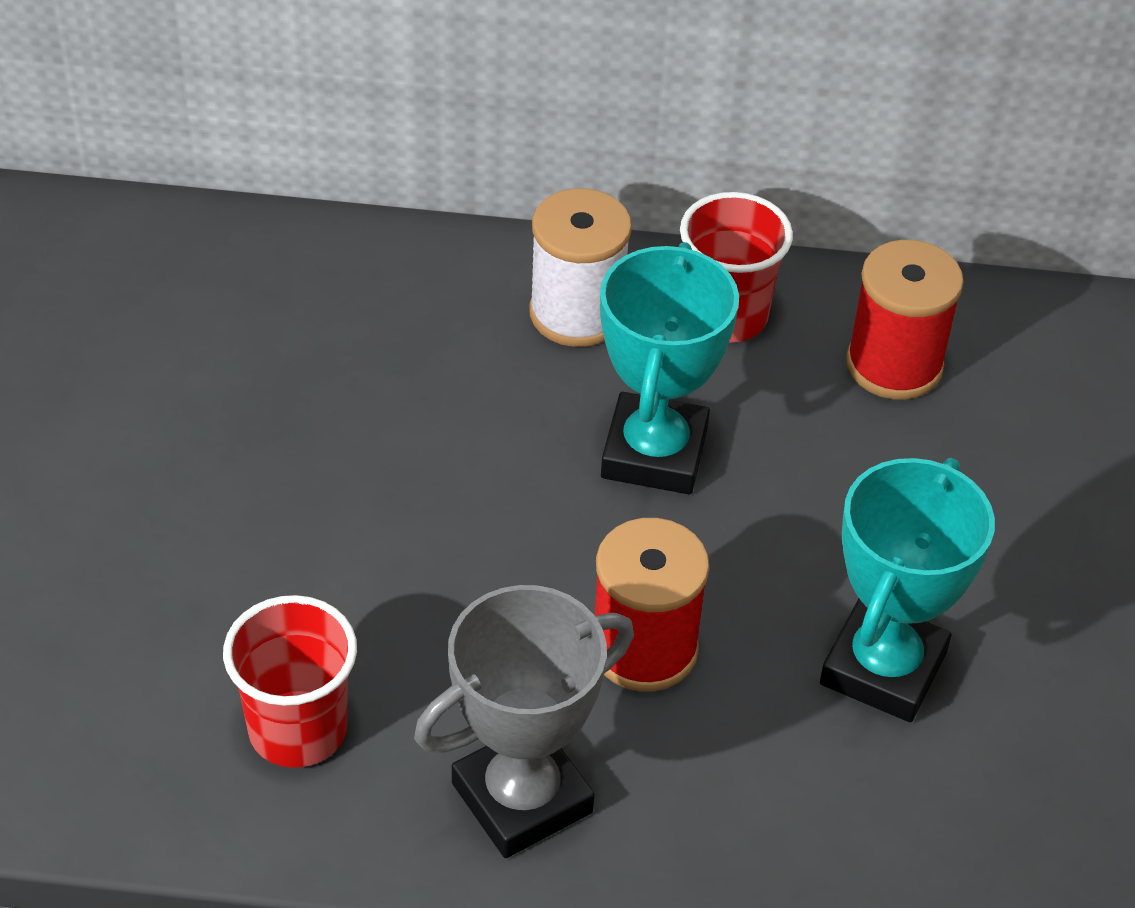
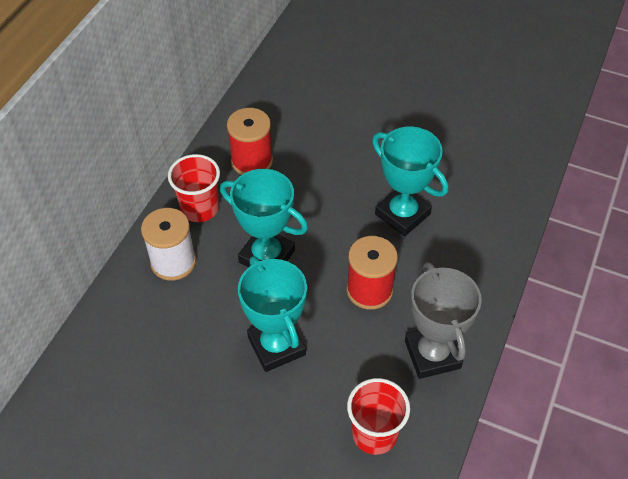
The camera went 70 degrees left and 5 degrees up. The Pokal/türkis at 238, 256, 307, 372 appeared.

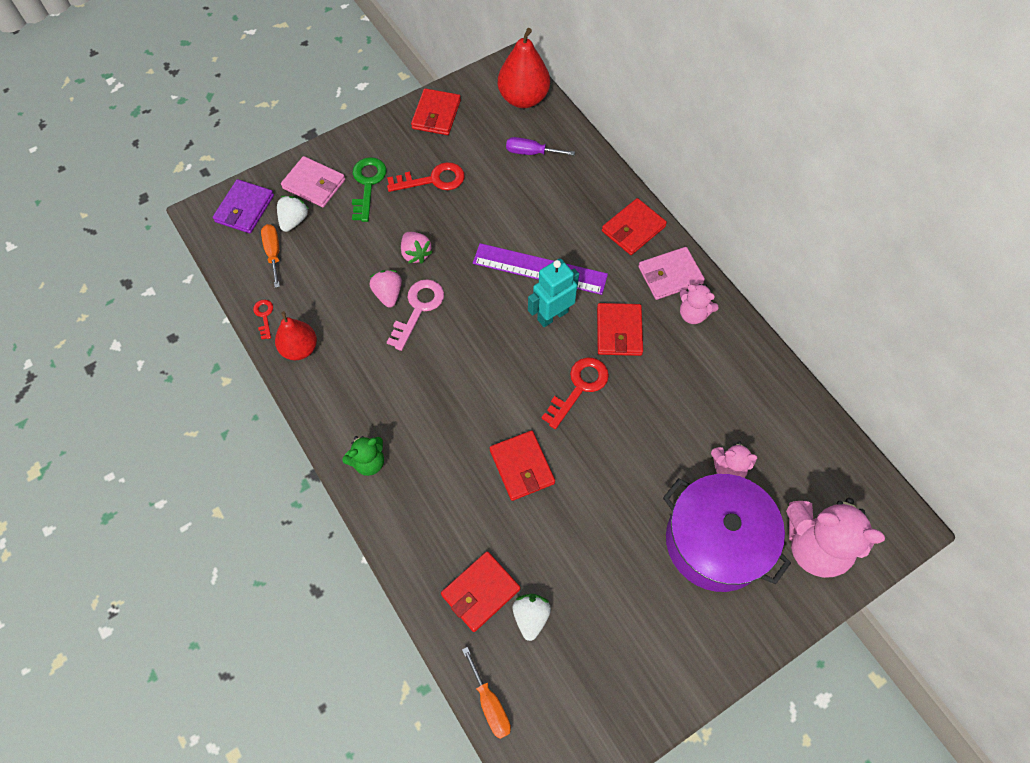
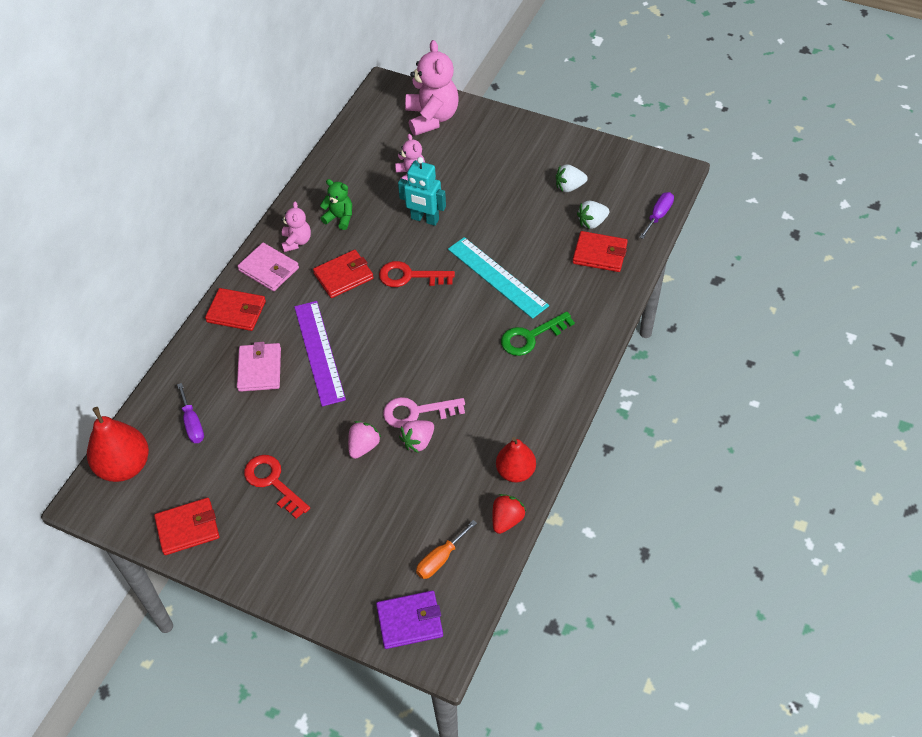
The camera went 120 degrees left and 10 degrees down. The Geldbörse/rosa moved from 281, 156, 345, 207 to 237, 342, 281, 392. The Schlüssel/grün moved from 352, 157, 387, 222 to 501, 312, 575, 356. The Erdbeere/weiß moved from 277, 196, 309, 232 to 556, 165, 588, 192. The Roboter/türkis moved from 528, 259, 579, 327 to 398, 157, 446, 226. The Schlüssel/rot at 253, 300, 273, 339 was replaced by the Erdbeere/rot at 492, 494, 526, 534. The Geldbörse/rot at 490, 430, 555, 501 was replaced by the Lineal/türkis at 448, 237, 549, 319. The Teddybär/grün moved from 342, 436, 384, 476 to 320, 179, 352, 230. The Kochtopf/lila at 663, 474, 791, 592 disappeared. The Schraubenzieher/orange at 462, 647, 511, 739 became the Schraubenzieher/lila at 639, 192, 674, 239.

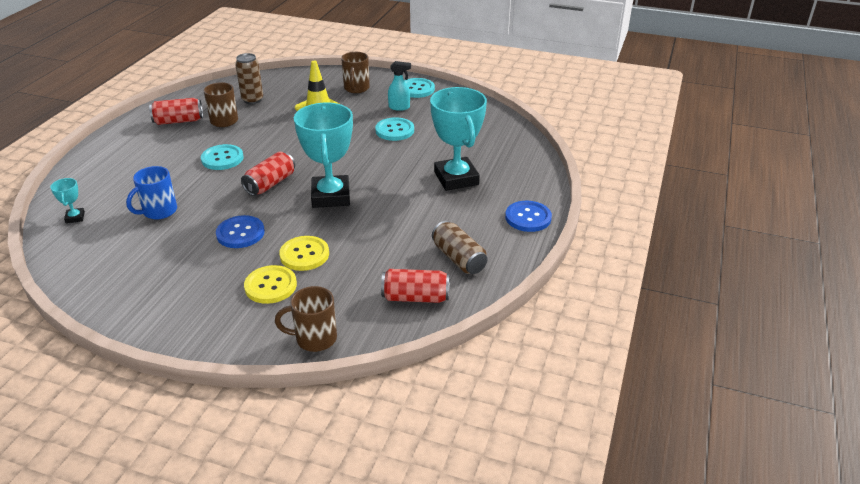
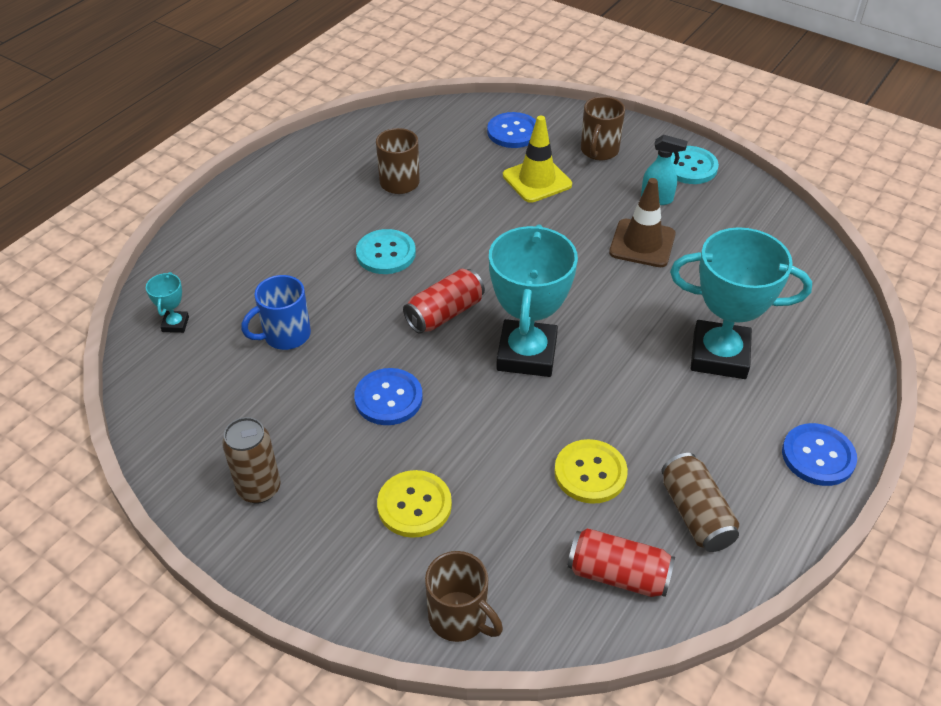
The camera went 15 degrees right and 10 degrees up. The Dose/braun moved from 235, 53, 263, 104 to 222, 417, 280, 504. The Pokal/türkis at 430, 87, 487, 191 turned 75 degrees counterclockwise. The Dose/rot at 149, 98, 203, 125 disappeared. The Knopf/türkis at 375, 117, 414, 141 was replaced by the Leitkegel/braun at 609, 178, 676, 267. The Knopf/gelb moved from 279, 236, 329, 271 to 554, 439, 628, 504. The Tasse/braun at 275, 286, 337, 352 turned 150 degrees counterclockwise. The Knopf/blau at 487, 112, 536, 148 appeared.

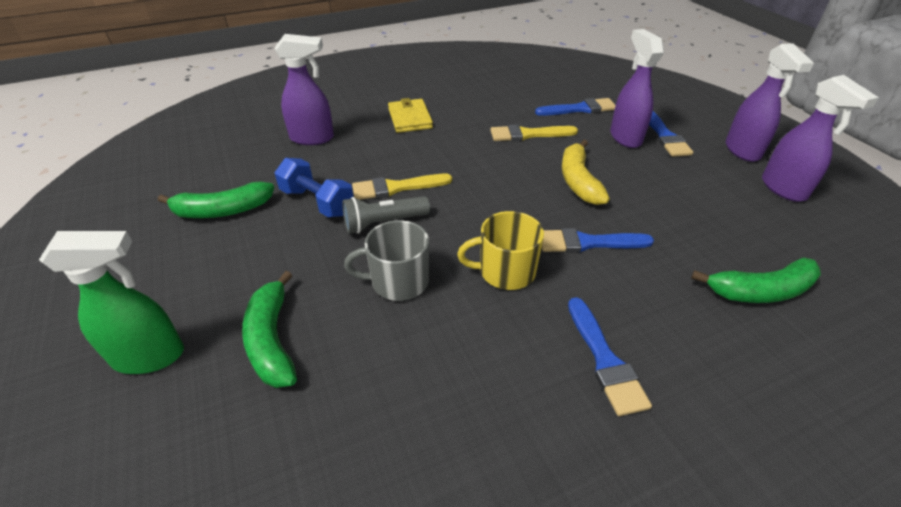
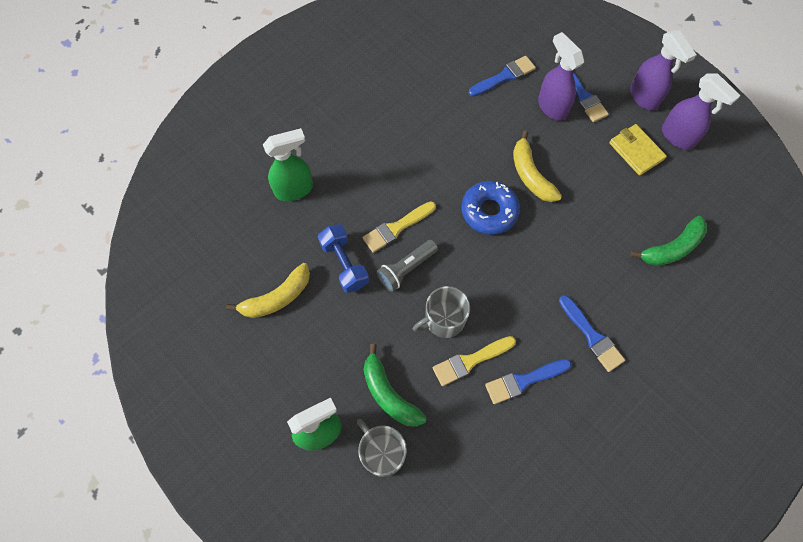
The camera went 20 degrees left and 25 degrees up. The Sprühflasche/lila at 274, 34, 334, 145 became the Sprühflasche/grün at 263, 128, 313, 201. The Geldbörse/gelb moved from 388, 98, 433, 133 to 609, 124, 667, 176. The Pinsel/gelb moved from 490, 124, 578, 141 to 433, 336, 516, 386. The Hantel/blau at 275, 158, 353, 217 turned 45 degrees clockwise. The Banane/grün at 158, 182, 274, 218 became the Banane/gelb at 226, 263, 310, 318. The Tasse/gelb at 457, 211, 544, 290 disappeared. The Pinsel/blau moved from 542, 228, 654, 253 to 485, 359, 571, 404. The Donut/blau at 462, 181, 520, 235 appeared. The Tasse/grau at 357, 419, 407, 477 appeared.

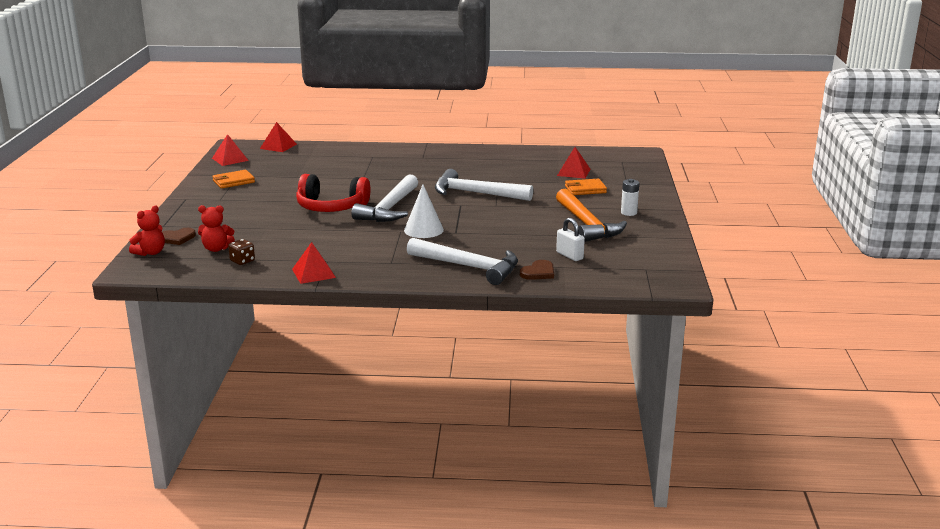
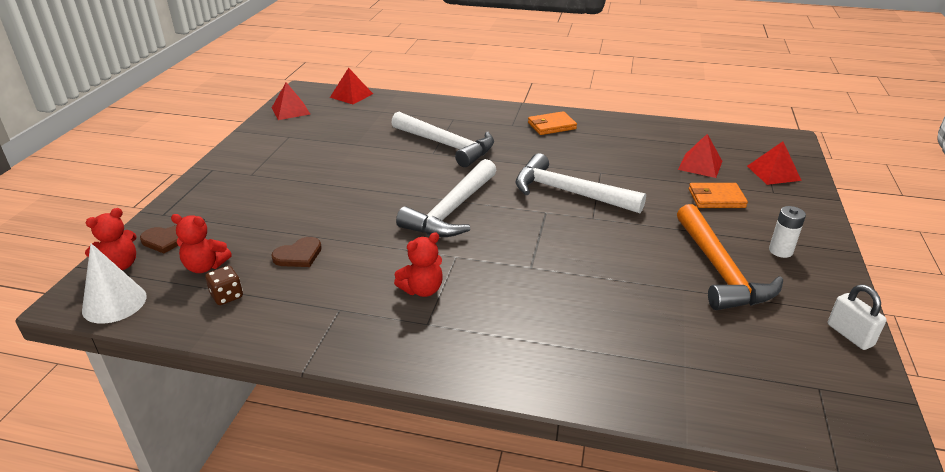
The camera went 10 degrees right and 10 degrees up. The Geldbörse/orange moved from 212, 170, 255, 189 to 528, 111, 577, 135. The Kopfhörer/rot at 296, 174, 370, 212 disappeared. The Kegel/weiß moved from 404, 184, 444, 238 to 82, 243, 147, 324. The Vorhängeschloss/weiß moved from 556, 218, 585, 261 to 828, 285, 887, 350. The Hammer/weiß moved from 407, 238, 518, 285 to 391, 111, 494, 167. The Pyramide/rot moved from 292, 242, 336, 284 to 747, 141, 802, 185. The Herz/braun moved from 520, 260, 554, 280 to 271, 237, 322, 267. The Teddybär/rot at 394, 232, 443, 297 appeared.

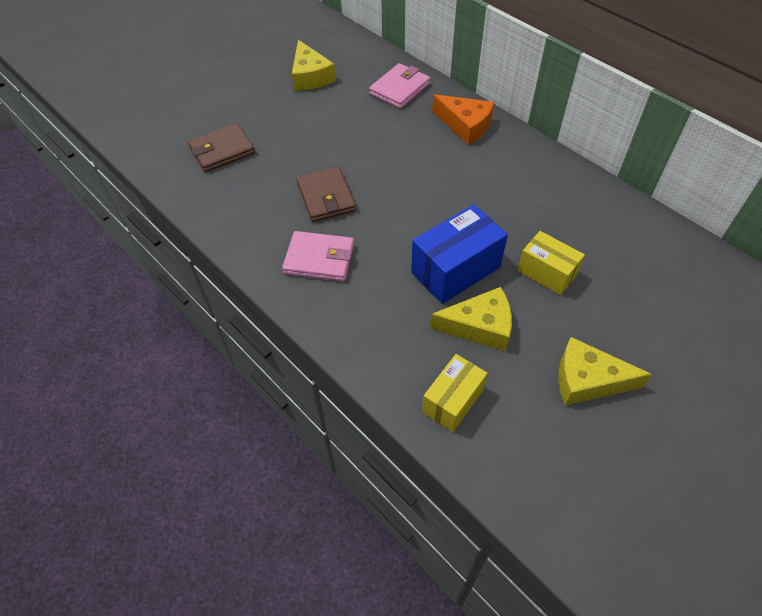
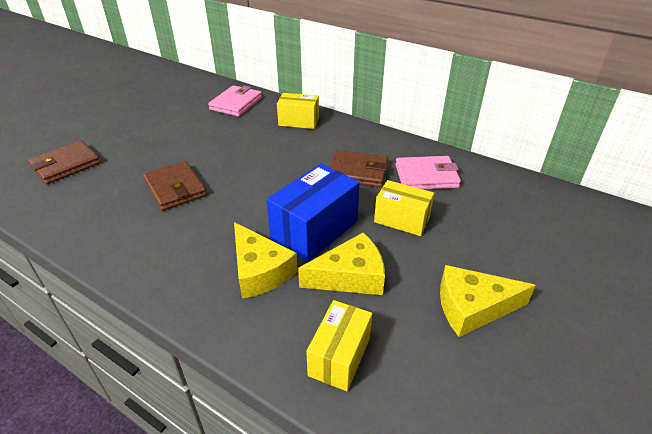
The camera went 15 degrees left and 15 degrees down. The Käse/gelb moved from 292, 40, 336, 91 to 234, 222, 298, 299. The Käse/orange at 432, 94, 494, 145 was replaced by the Schachtel/gelb at 277, 93, 319, 129. The Geldbörse/rosa moved from 282, 231, 354, 281 to 395, 156, 461, 189. The Geldbörse/braun at 329, 150, 388, 188 appeared.

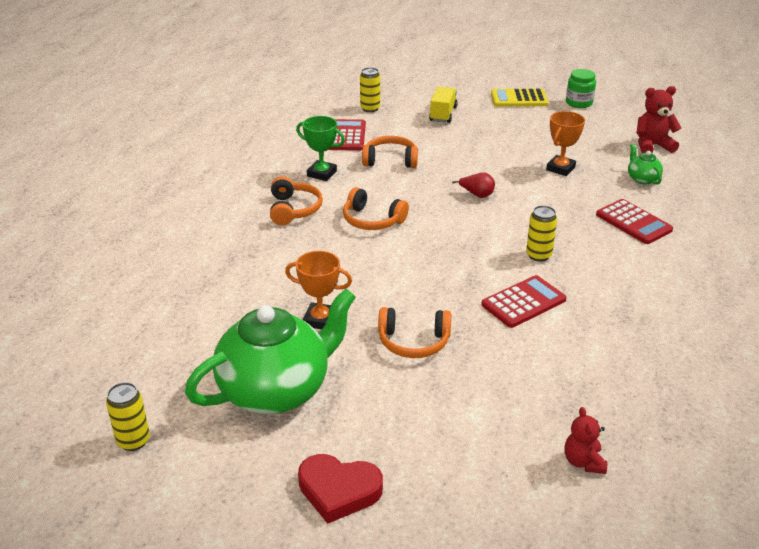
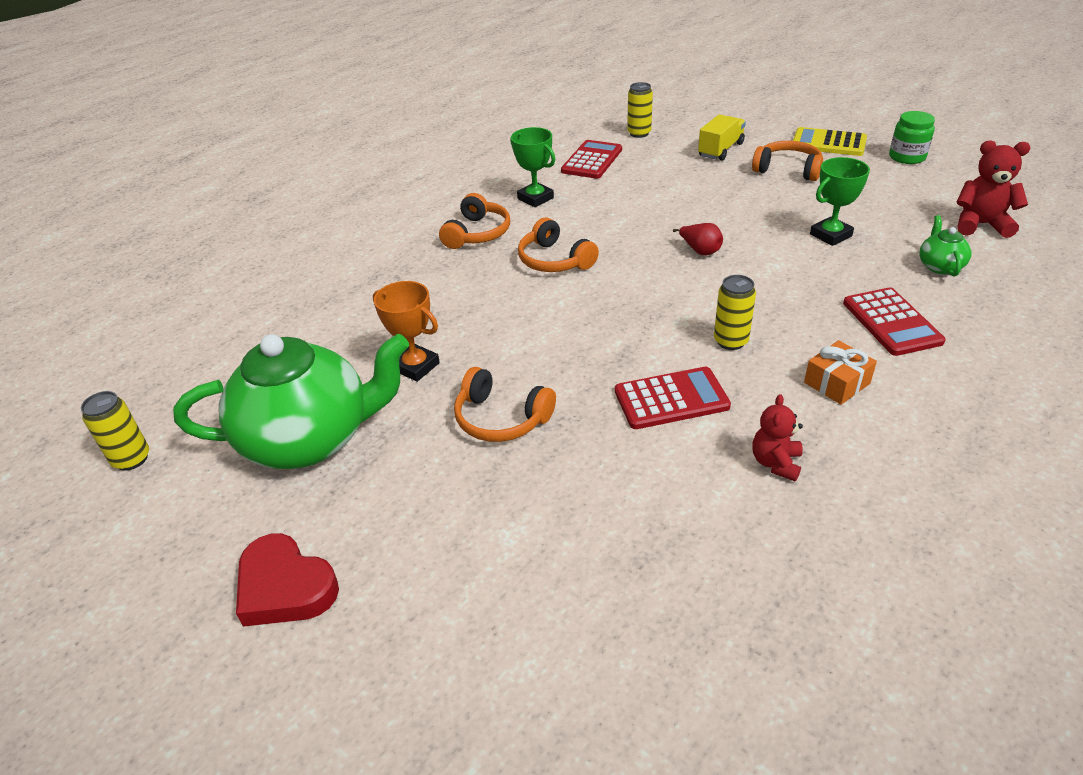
The camera went 25 degrees right and 5 degrees up. The Pokal/orange at 546, 111, 585, 176 became the Pokal/grün at 810, 157, 870, 246. The Kopfhörer/orange moved from 362, 136, 418, 168 to 752, 141, 823, 181. The Teddybär/rot moved from 565, 407, 607, 474 to 752, 394, 803, 481. The Geschenk/orange at 804, 340, 877, 405 appeared.

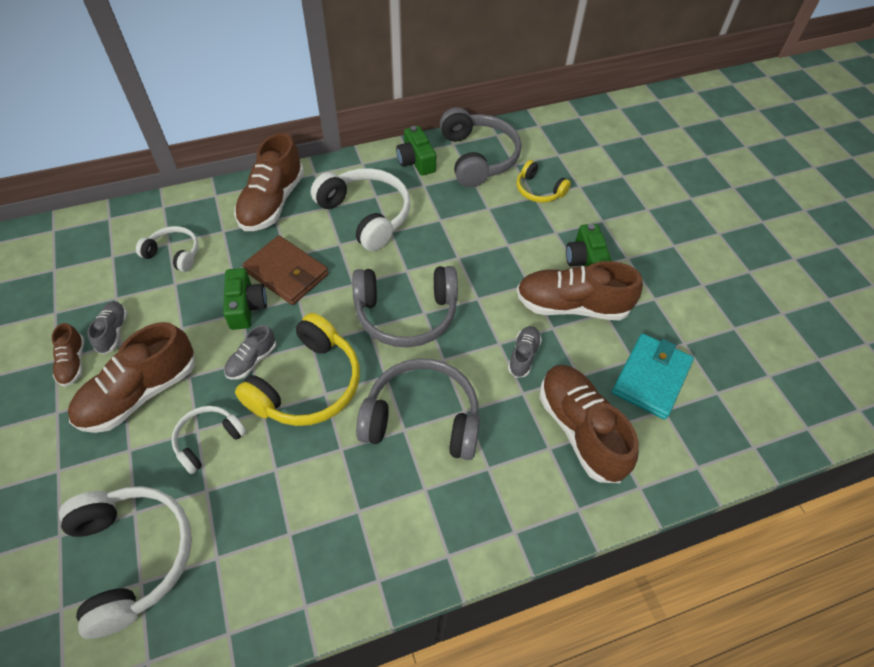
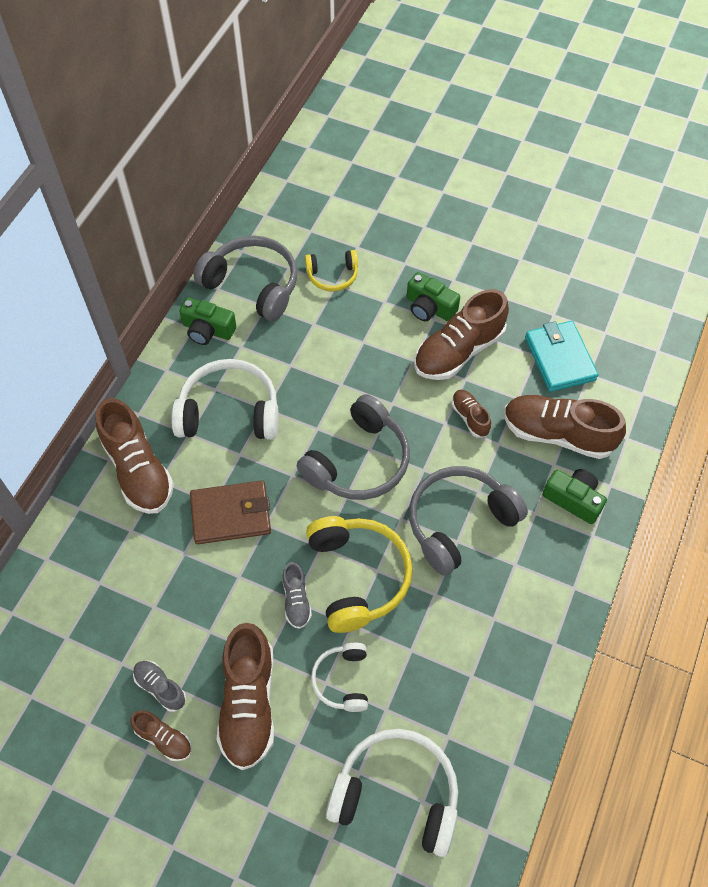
The camera went 45 degrees left and 5 degrees up. The Kopfhörer/weiß at 136, 226, 199, 272 disappeared. The Kamera/grün moved from 223, 268, 267, 330 to 543, 469, 607, 524. The Schuh/grau at 508, 326, 542, 378 became the Schuh/braun at 452, 390, 491, 437.

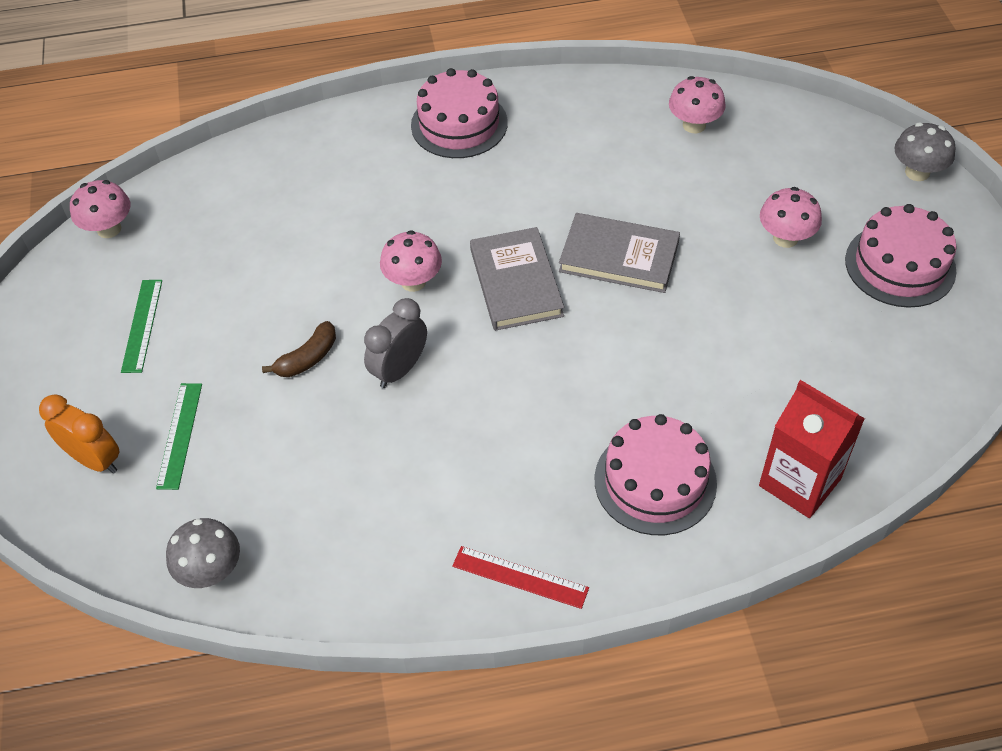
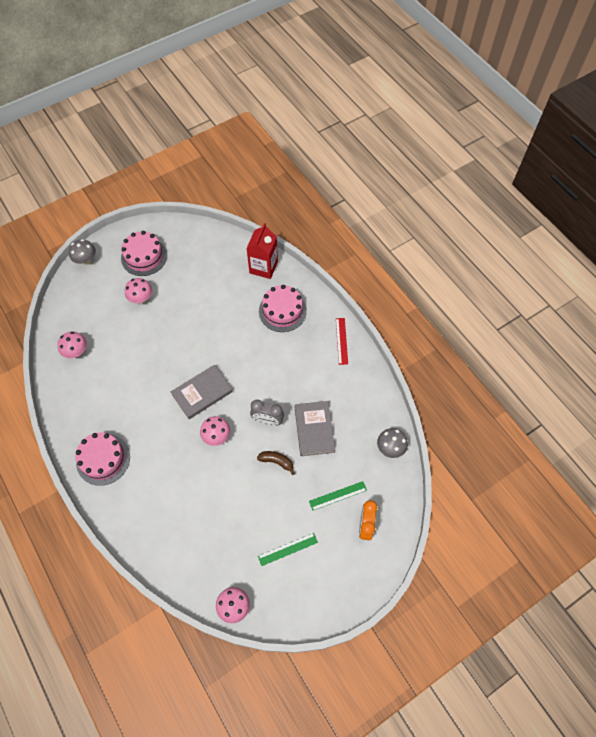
The camera went 115 degrees left and 10 degrees up. The Buch/grau moved from 559, 213, 680, 293 to 295, 401, 335, 456.

